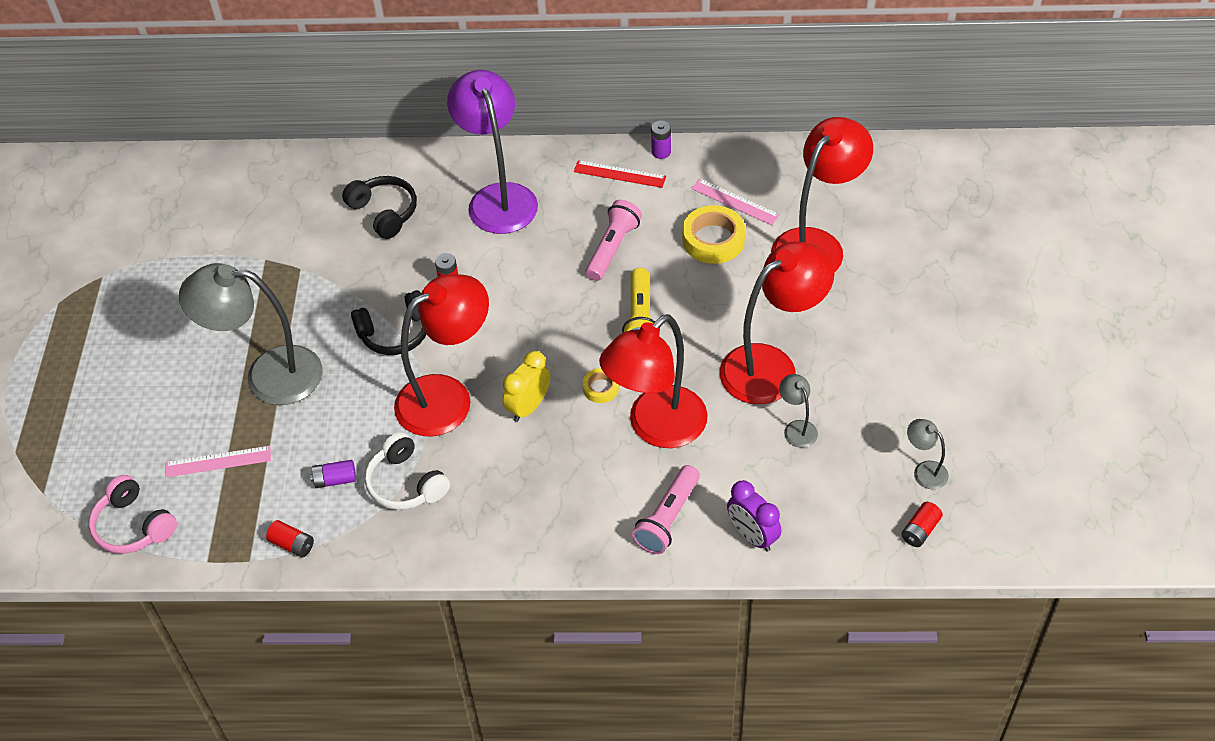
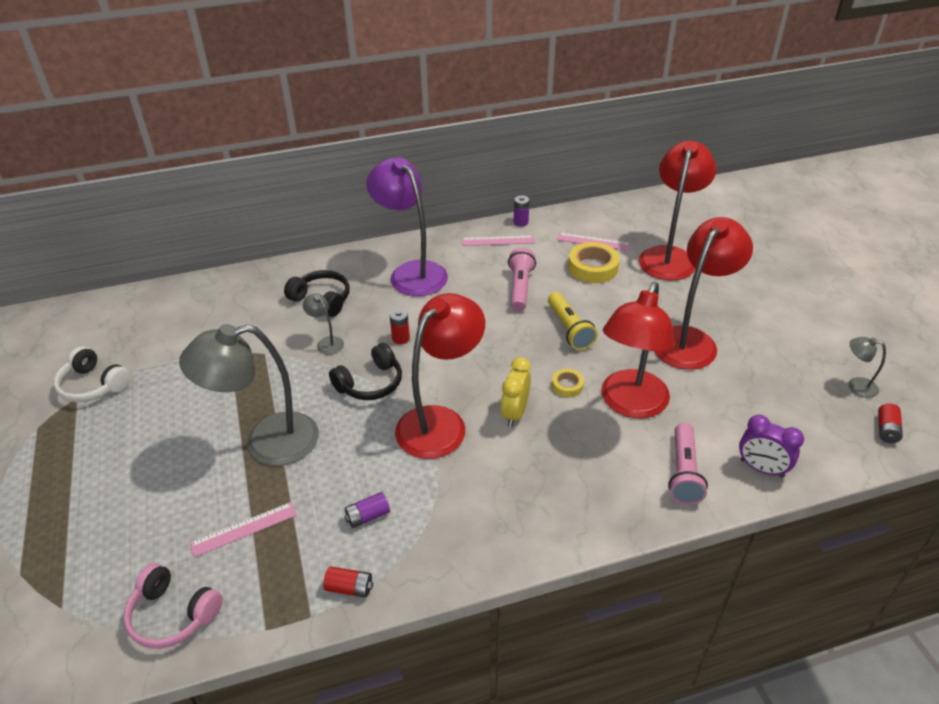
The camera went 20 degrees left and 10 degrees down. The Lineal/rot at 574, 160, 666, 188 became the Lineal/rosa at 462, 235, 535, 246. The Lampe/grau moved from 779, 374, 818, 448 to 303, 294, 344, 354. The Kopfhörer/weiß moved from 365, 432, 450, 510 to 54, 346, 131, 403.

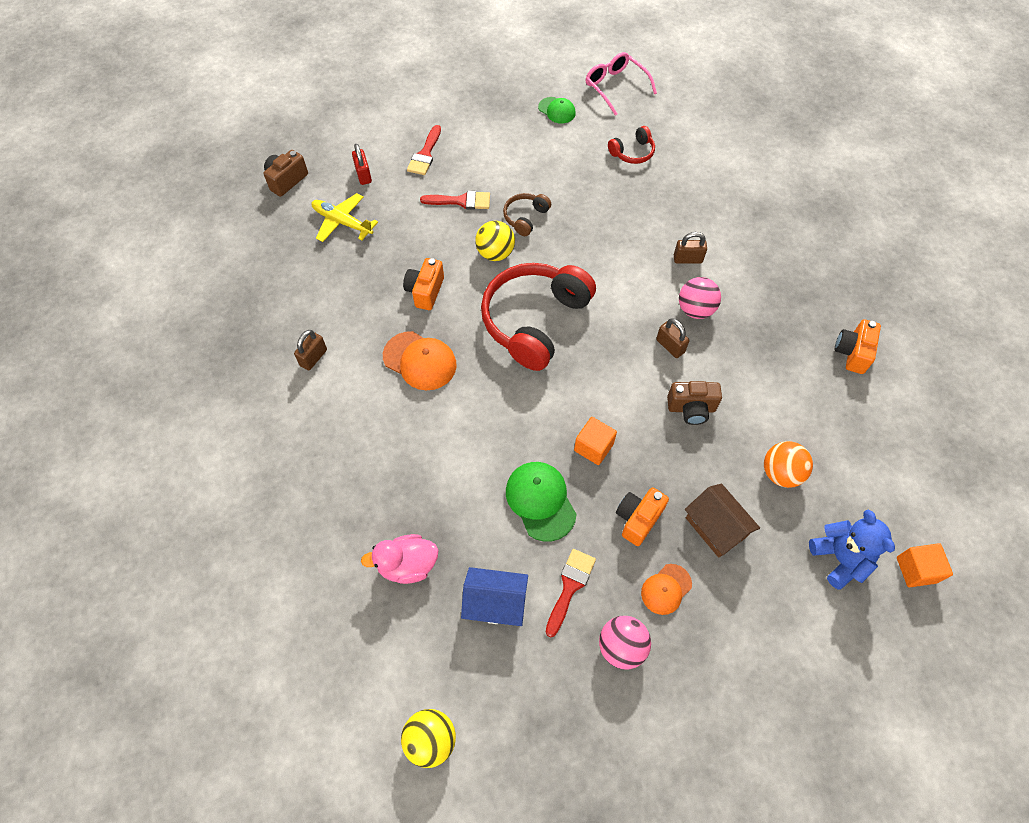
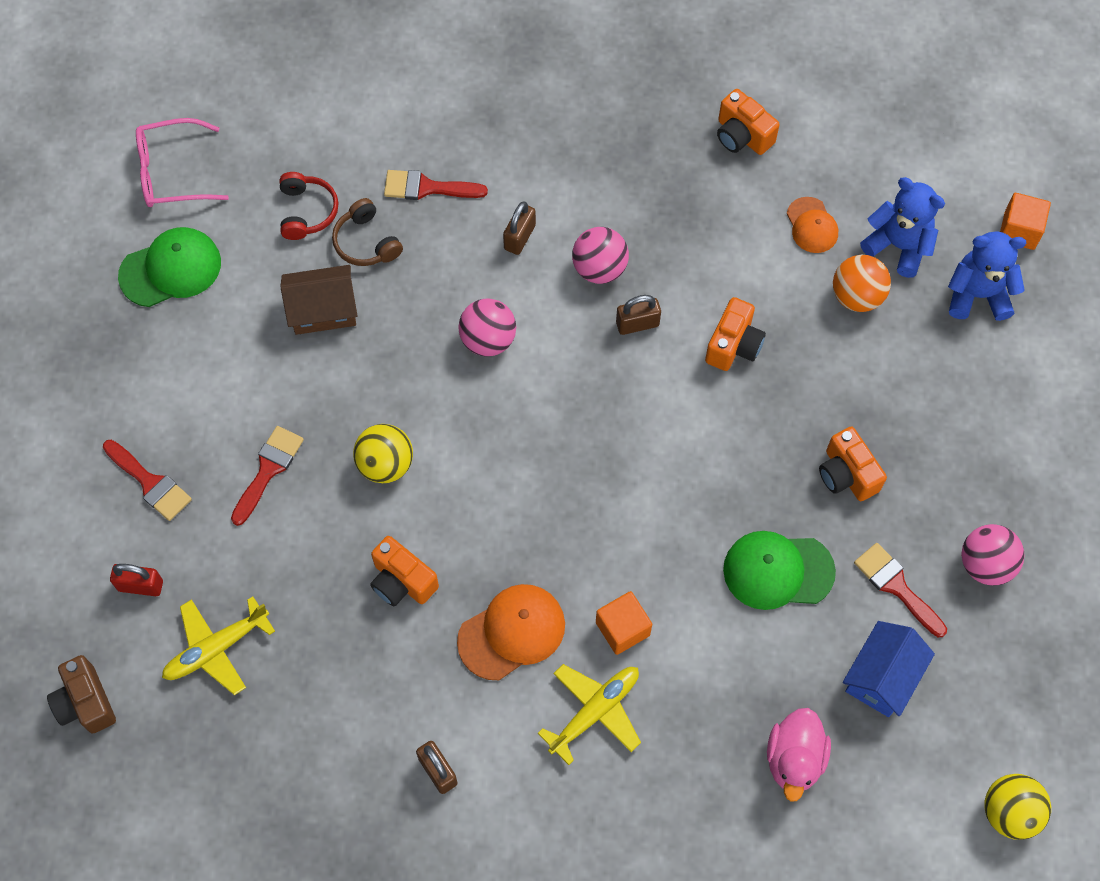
The camera went 65 degrees left and 5 degrees up. The Kappe/grün at 538, 97, 576, 124 changed to 1.61 times the size. The Kopfhörer/braun moved from 503, 193, 551, 236 to 332, 198, 403, 266. The Kopfhörer/rot at 481, 263, 596, 371 disappeared. The Kamera/braun at 667, 381, 722, 425 became the Kamera/orange at 705, 297, 766, 371. The Kubus/orange moved from 574, 417, 617, 465 to 596, 591, 652, 655. The Haus/braun moved from 685, 483, 760, 558 to 280, 265, 357, 335. The Kappe/orange moved from 641, 564, 692, 615 to 787, 197, 838, 253. The Pinsel/rot at 384, 170, 488, 200 appeared. The Teddybär/blau at 860, 177, 945, 278 appeared. The Ball/rosa at 458, 298, 516, 356 appeared. The Flugzeug/gelb at 538, 664, 641, 765 appeared.

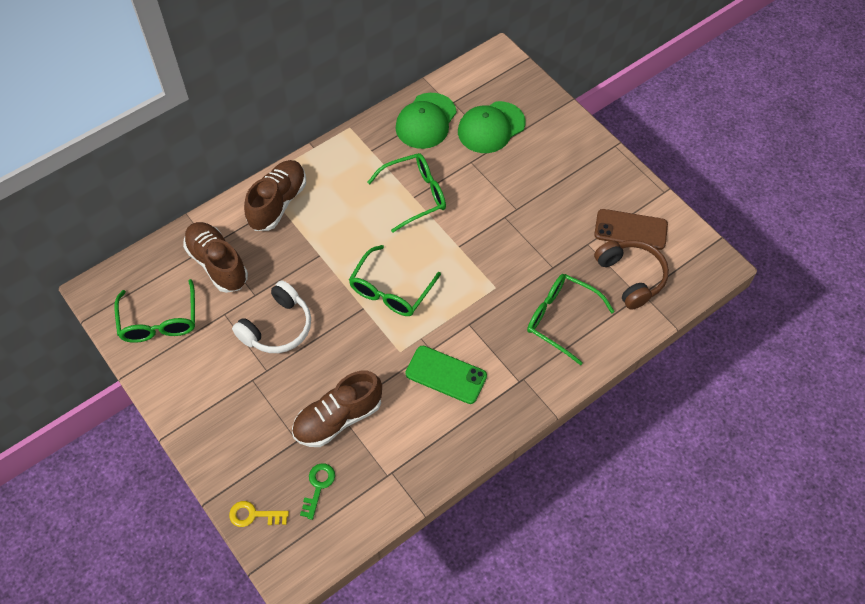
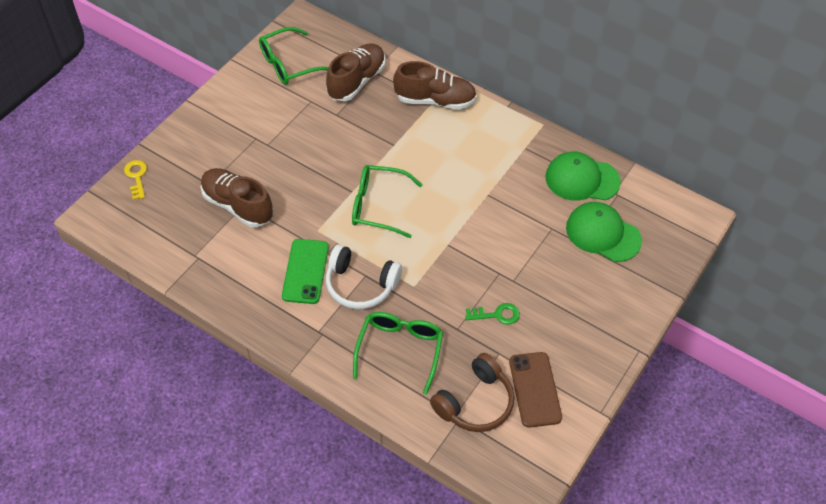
The camera went 70 degrees right and 5 degrees down. The Brille/grün at 367, 153, 446, 233 disappeared. The Kopfhörer/weiß moved from 232, 280, 311, 353 to 326, 245, 402, 309. The Schlüssel/grün moved from 300, 463, 335, 520 to 466, 303, 520, 325.

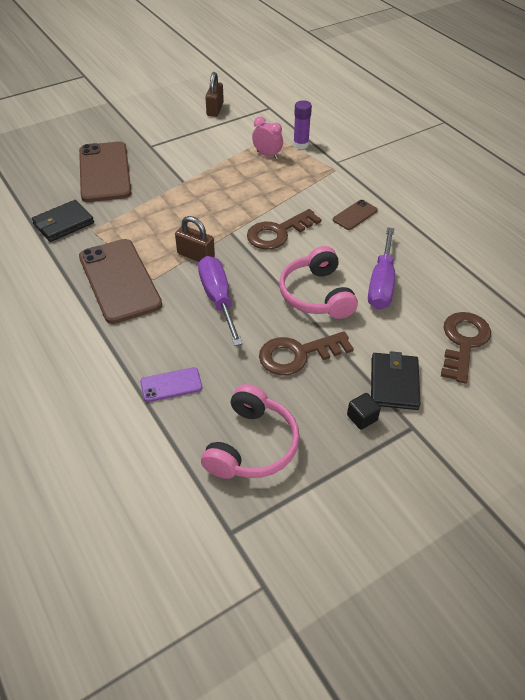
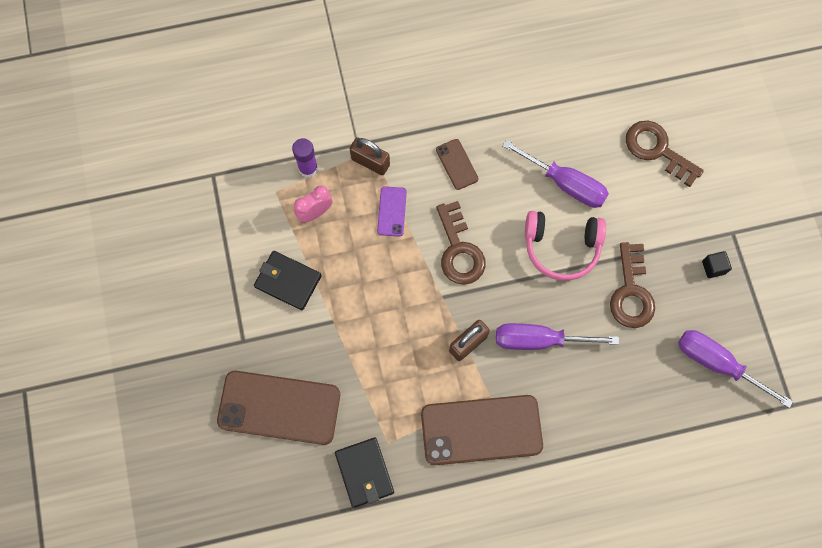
The camera went 70 degrees left and 25 degrees up. The Vorhängeschloss/braun moved from 205, 72, 224, 117 to 350, 137, 390, 175. The Geldbörse/schwarz moved from 371, 351, 420, 410 to 254, 251, 322, 310. The Handy/lila moved from 140, 367, 202, 402 to 377, 186, 407, 237. The Kopfhörer/rosa at 201, 384, 300, 479 was replaced by the Schraubenzieher/lila at 678, 330, 793, 408.

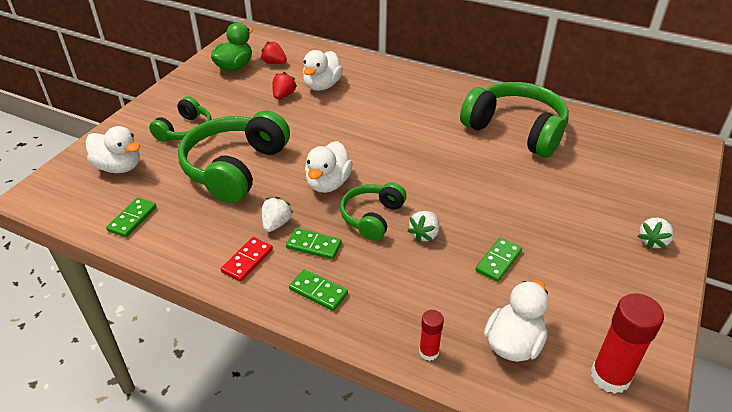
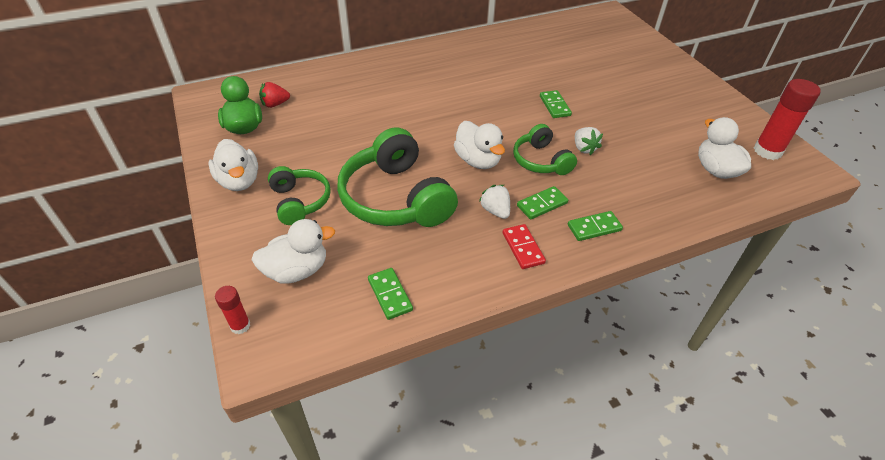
The camera went 50 degrees left and 5 degrees up. The Ente/weiß moved from 303, 50, 343, 91 to 208, 139, 258, 191. The Erdbeere/rot at 272, 72, 297, 99 disappeared. The Kopfhörer/grün at 460, 82, 569, 158 disappeared. The Erdbeere/weiß at 638, 218, 674, 249 disappeared. The Dominostein/grün moved from 475, 237, 522, 282 to 540, 90, 572, 118. The Klebestift/rot moved from 419, 310, 444, 361 to 215, 286, 250, 334.

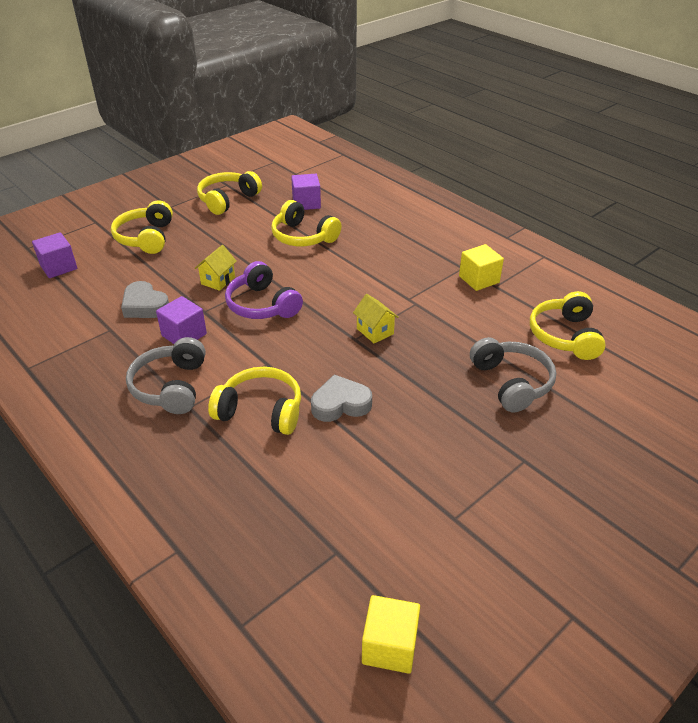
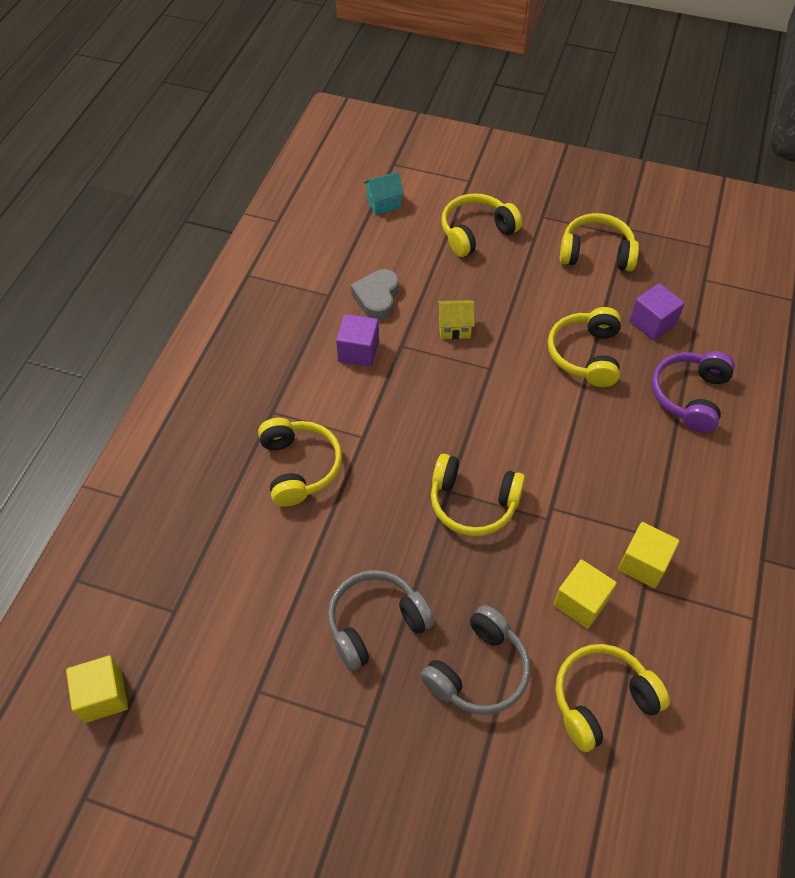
The camera went 60 degrees right and 15 degrees up. The Kubus/lila at 32, 232, 77, 278 was replaced by the Haus/türkis at 364, 172, 404, 215. The Kopfhörer/lila moved from 225, 261, 303, 319 to 652, 351, 735, 433. The Haus/gelb at 353, 294, 399, 343 was replaced by the Kopfhörer/gelb at 431, 454, 525, 536. The Kopfhörer/grau moved from 126, 337, 206, 414 to 328, 570, 435, 671. The Herz/grau at 311, 374, 372, 422 disappeared. The Kubus/gelb at 553, 559, 617, 629 appeared.

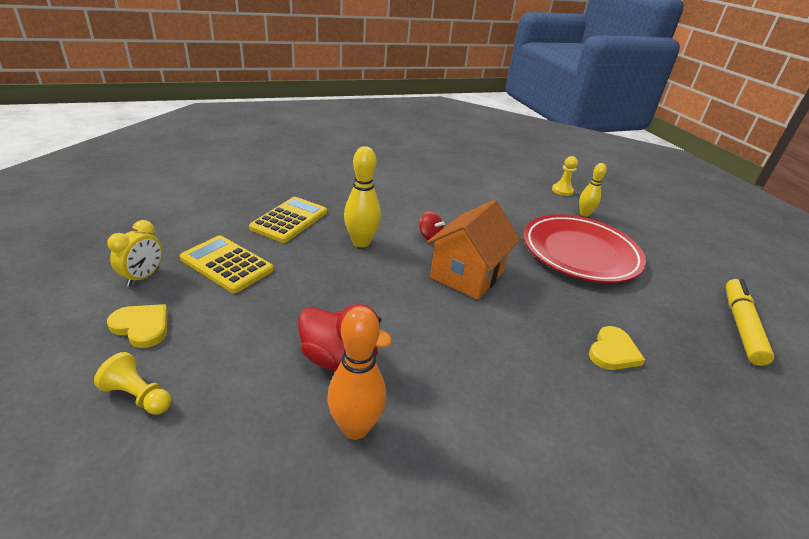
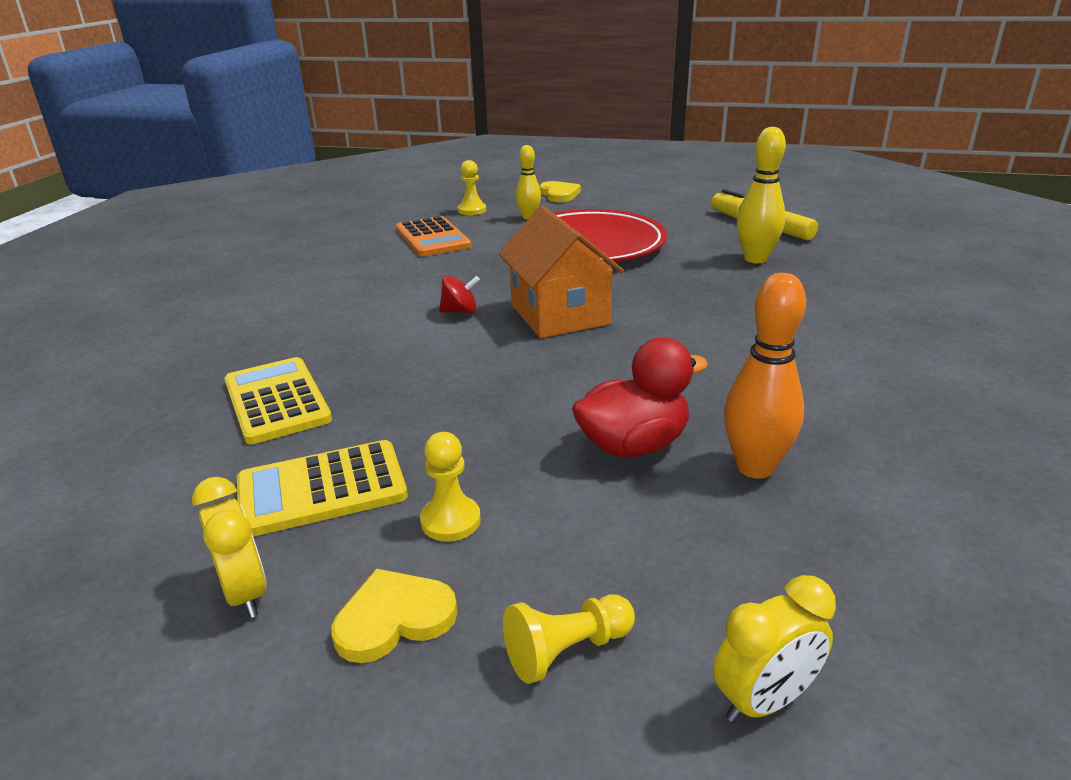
The camera went 50 degrees left and 5 degrees down. The Bowlingkegel/gelb moved from 344, 146, 381, 247 to 737, 127, 786, 263. The Herz/gelb moved from 589, 326, 645, 370 to 539, 181, 581, 202. The Taschenrechner/orange at 396, 216, 472, 256 appeared. The Bauer/gelb at 420, 432, 481, 542 appeared. The Wecker/gelb at 713, 575, 836, 723 appeared.

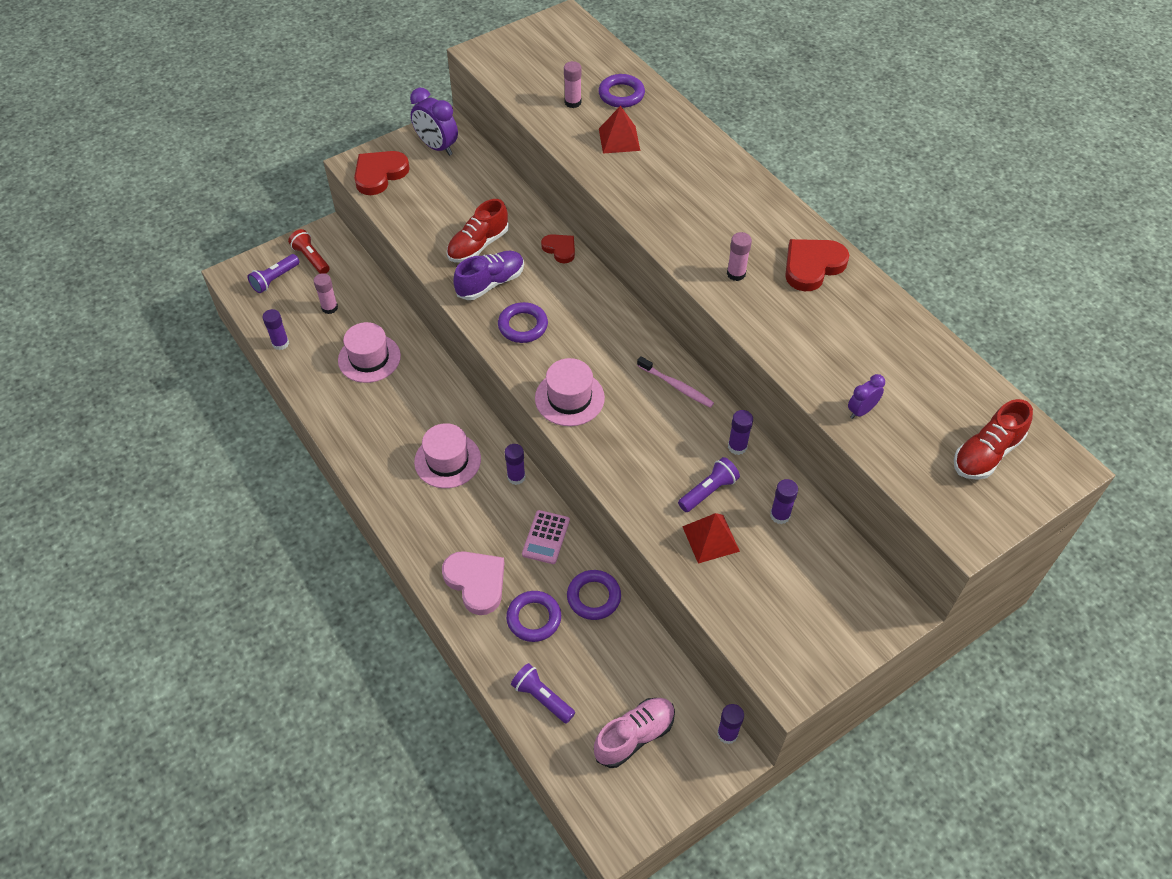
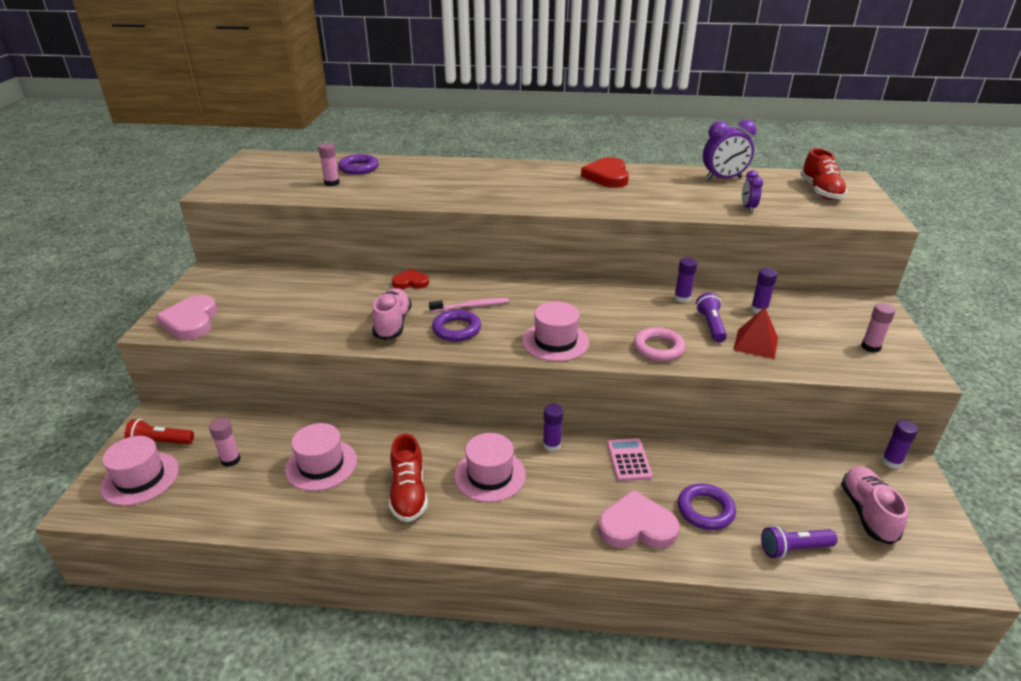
The camera went 50 degrees left and 20 degrees down. The Wecker/lila moved from 410, 88, 458, 156 to 703, 120, 756, 180. The Pyramide/rot at 599, 106, 640, 154 disappeared. The Herz/rot at 354, 151, 410, 195 became the Herz/rosa at 155, 295, 217, 340. The Schuh/rot moved from 447, 199, 509, 263 to 389, 434, 428, 522. The Klebestift/rosa moved from 727, 232, 752, 281 to 861, 303, 896, 353. The Schuh/lila at 453, 251, 524, 300 became the Schuh/rosa at 372, 288, 412, 340. The Taschenlampe/lila at 248, 254, 300, 293 was replaced by the Hut/rosa at 100, 436, 179, 506. The Klebestift/lila at 262, 309, 289, 350 disappeared. The Zahnbürste/rosa moved from 637, 356, 714, 408 to 429, 298, 509, 312. The Taschenrechner/rosa at 522, 510, 570, 564 turned 150 degrees counterclockwise. The Ring/lila at 567, 570, 621, 620 disappeared. The Ring/rosa at 634, 327, 685, 361 appeared.

